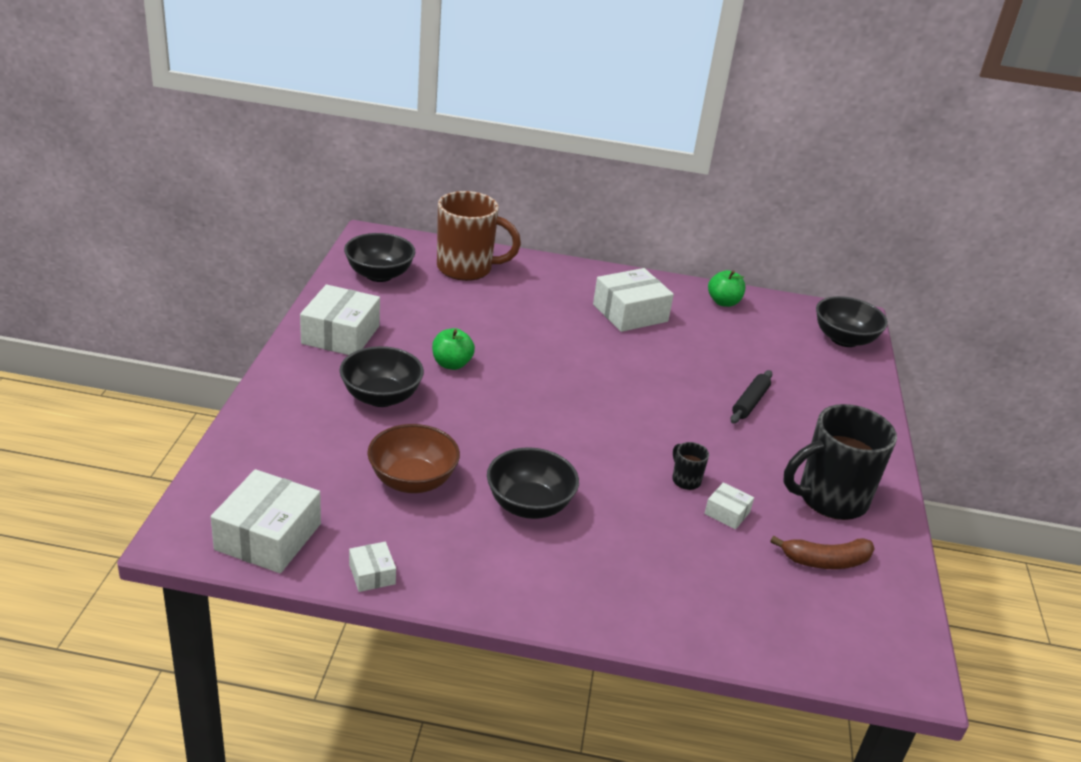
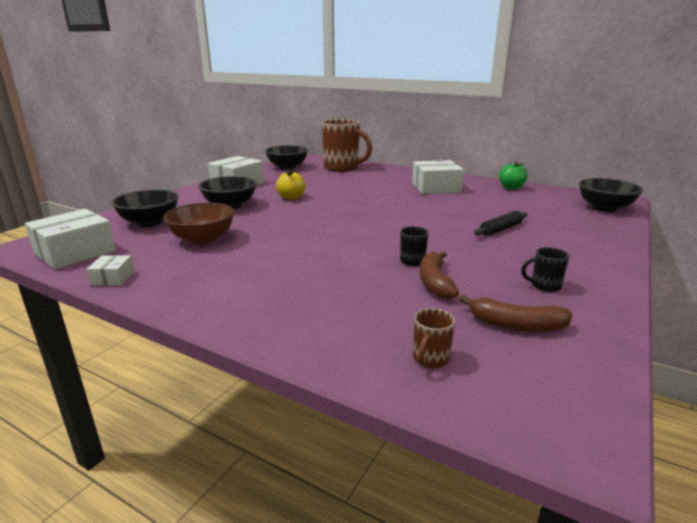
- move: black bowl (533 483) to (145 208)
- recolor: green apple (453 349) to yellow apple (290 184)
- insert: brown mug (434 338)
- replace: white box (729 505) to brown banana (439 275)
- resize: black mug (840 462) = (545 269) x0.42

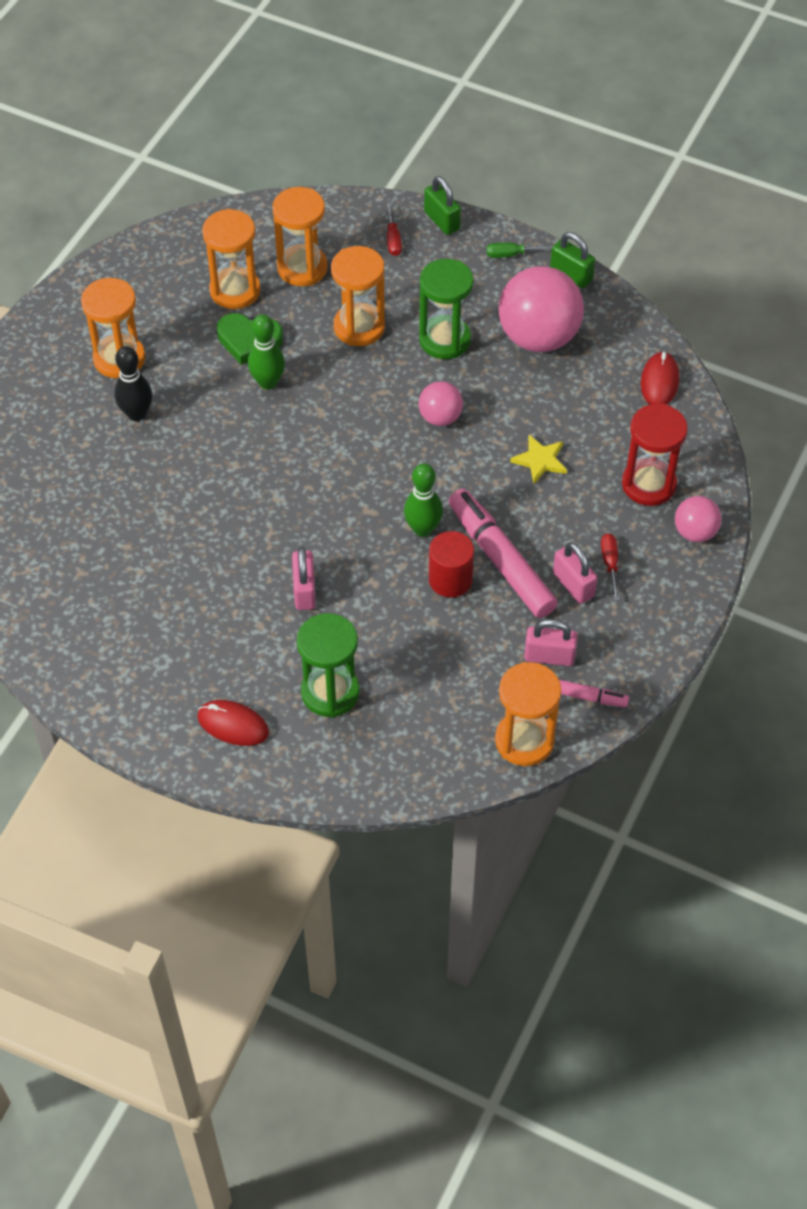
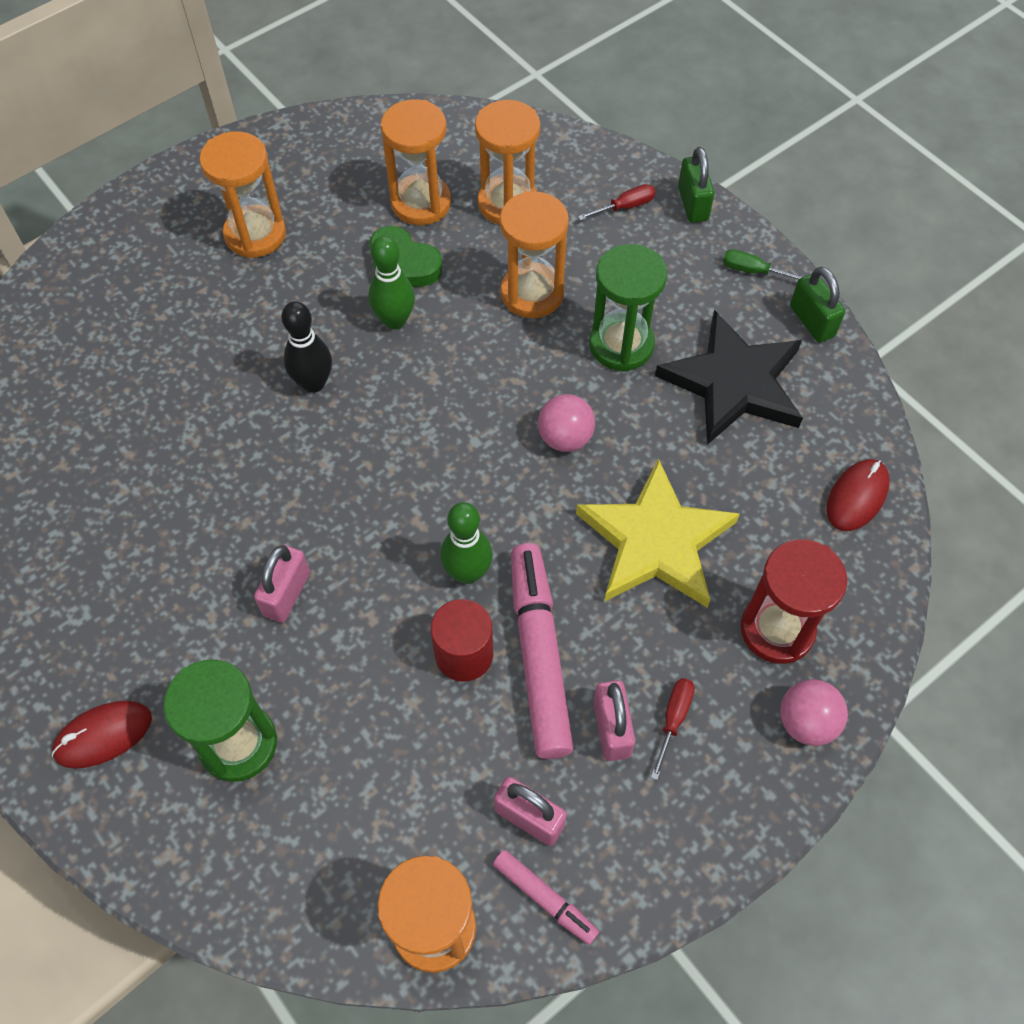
- rotate: red mouse (233 723) = (101 735) 75 degrees counterclockwise
- move: black bowling pin (133 383) to (306 347)
- resize: yellow star (538 459) = (658 533) x2.14
- rotate: red screwdriver (394 229) = (617 202) 135 degrees counterclockwise
- replace: pink ball (541 309) to black star (729 377)

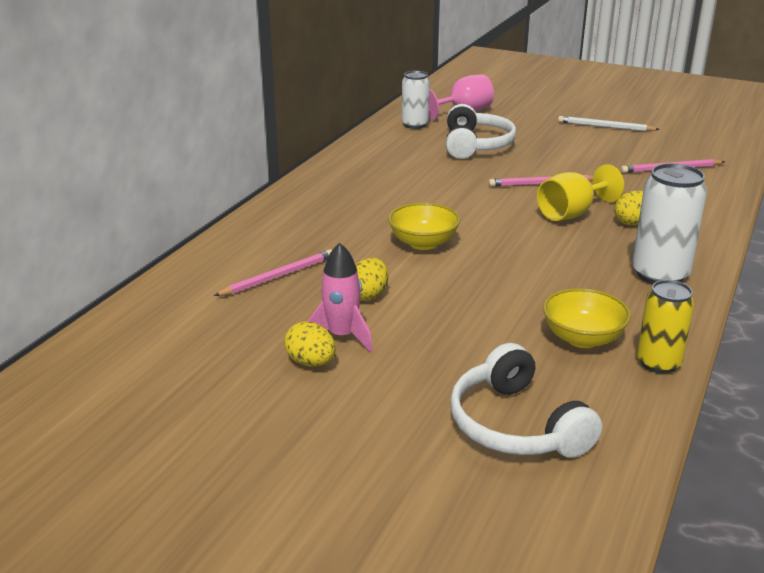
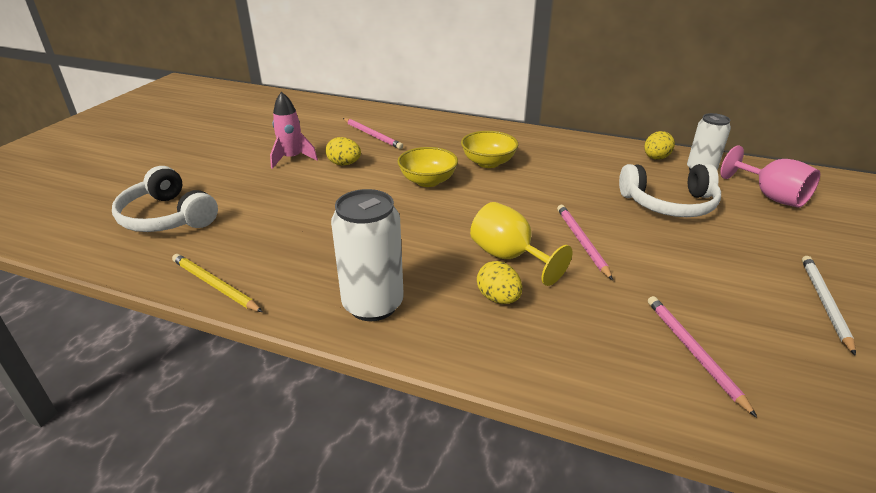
- rotate: white headphones (526 400) = (165 199) 105 degrees counterclockwise
- replace: yellow can (666 327) to yellow pencil (217 283)
- move: yellow bowl (587 318) to (489 149)
- move: yellow egg (310 343) to (659 145)

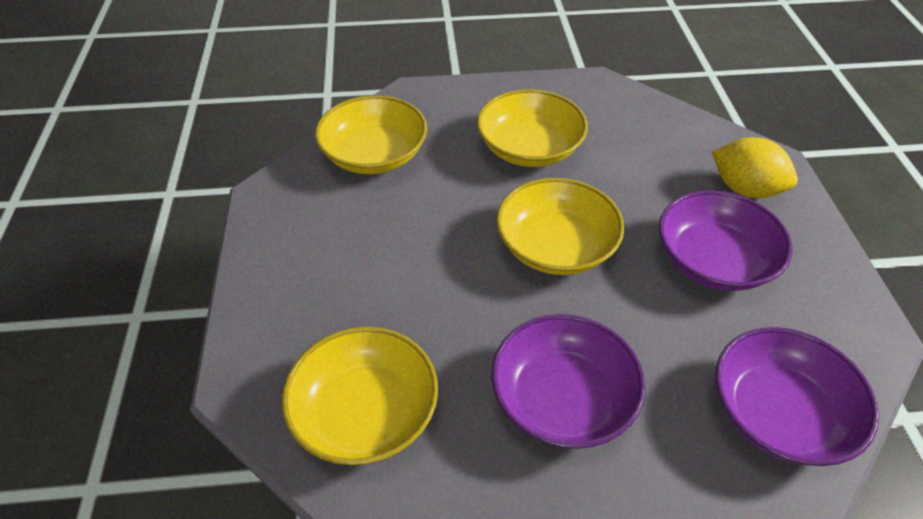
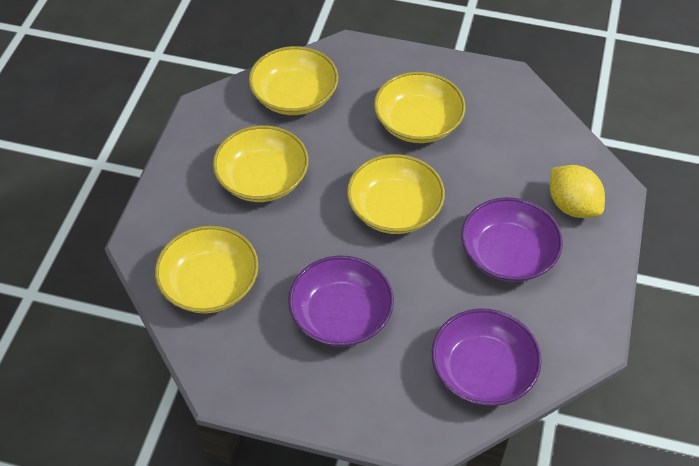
- insert: yellow bowl (261 163)

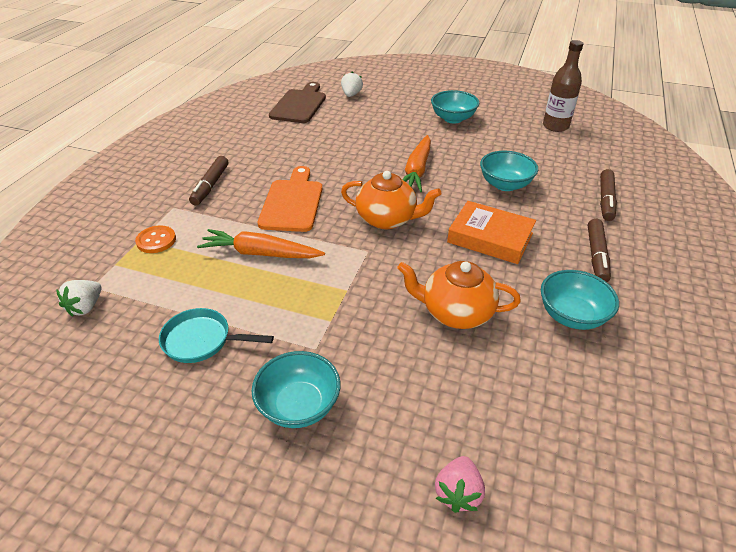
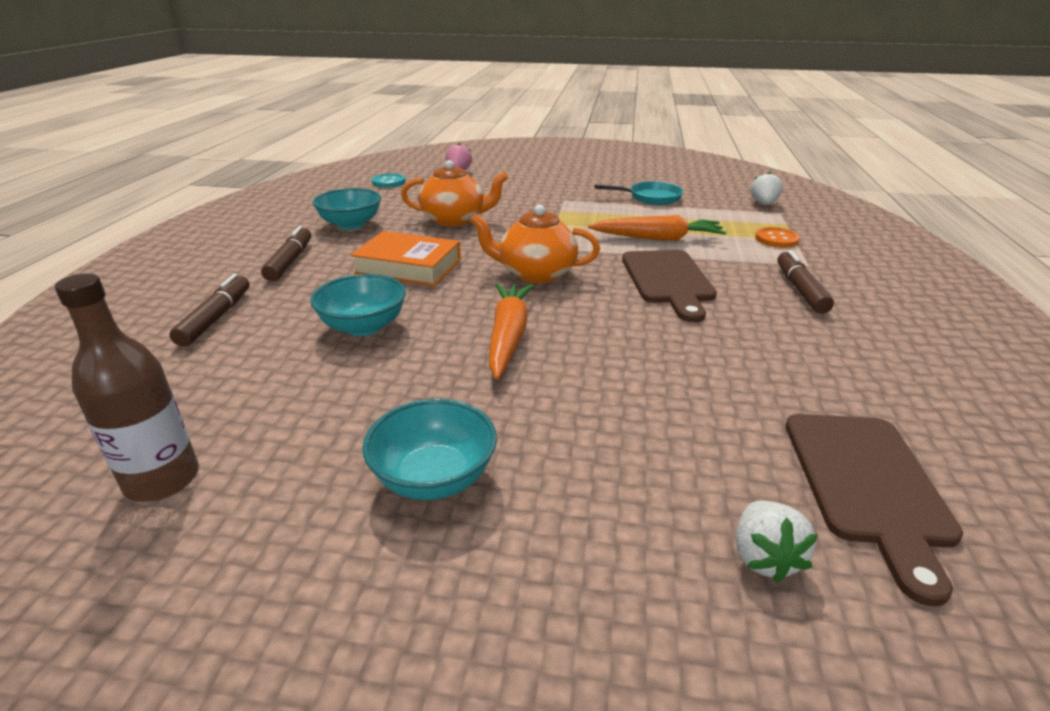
- insert: turquoise button (389 180)
- recolor: orange cutting board (290 199) to brown cutting board (669 286)
- delete: turquoise bowl (296 389)

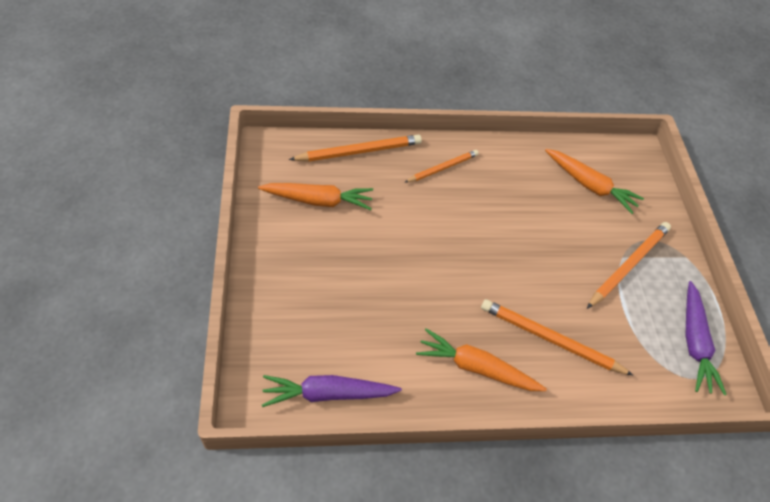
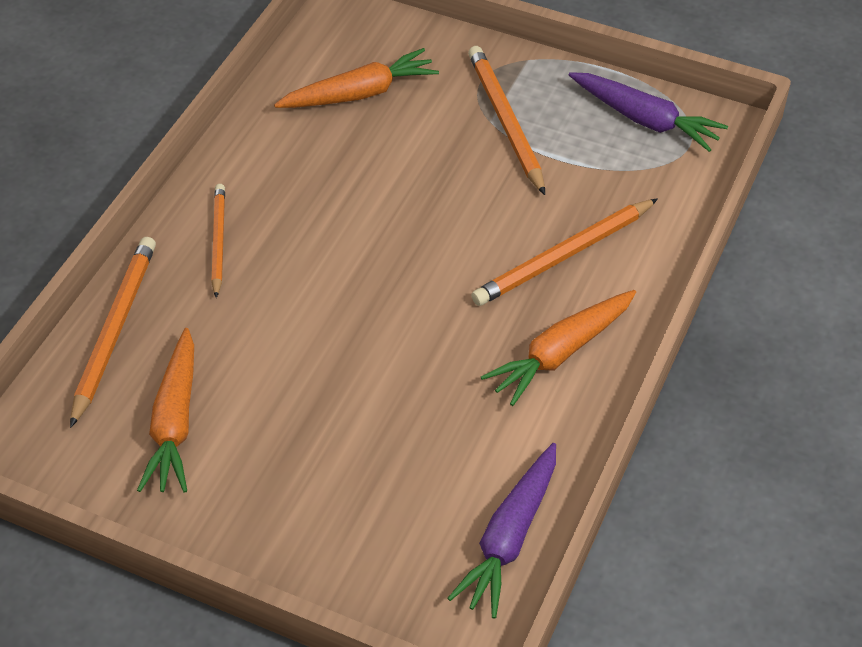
- rotate: orange carrot (315 196) = (165 410) 150 degrees clockwise

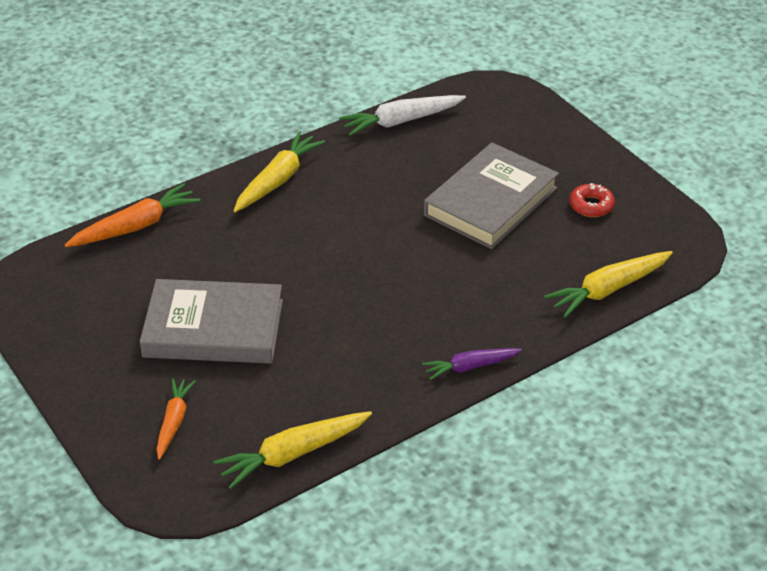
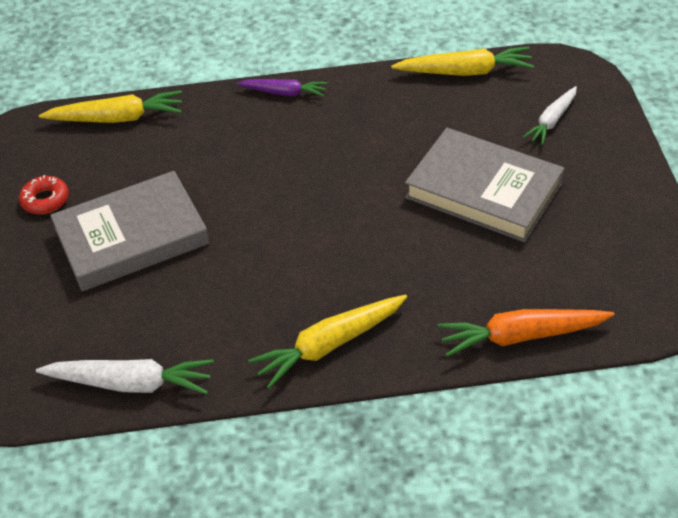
- recolor: orange carrot (176 419) to white carrot (550 115)

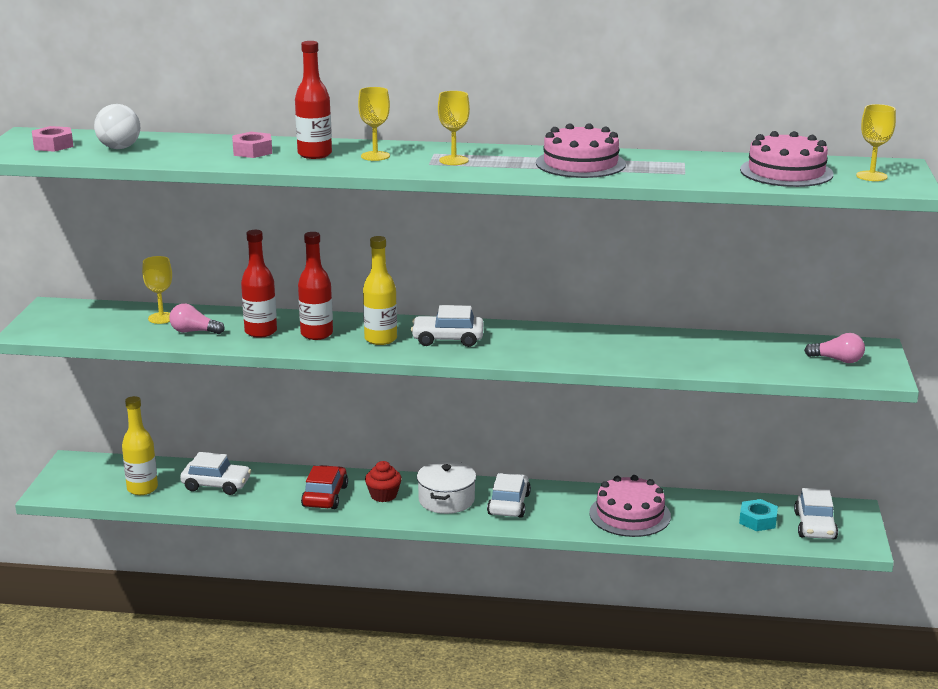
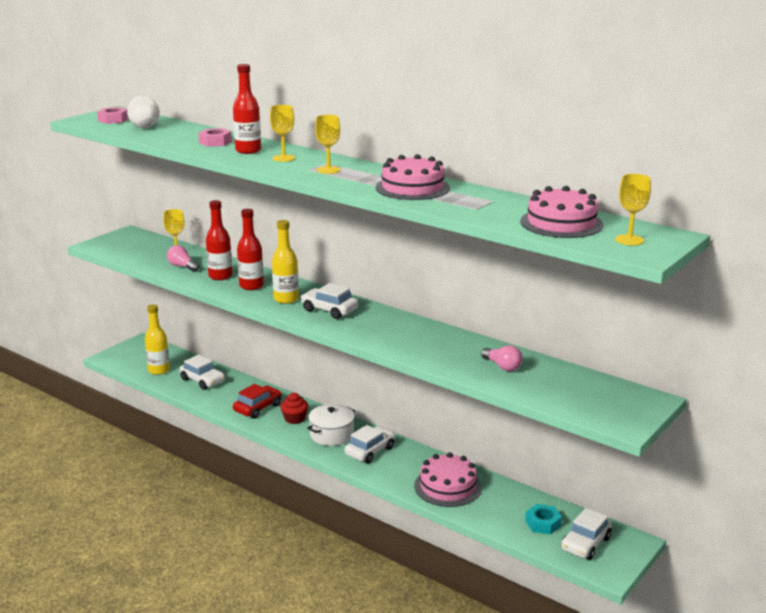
- move: pink light bulb (834 348) to (502 358)

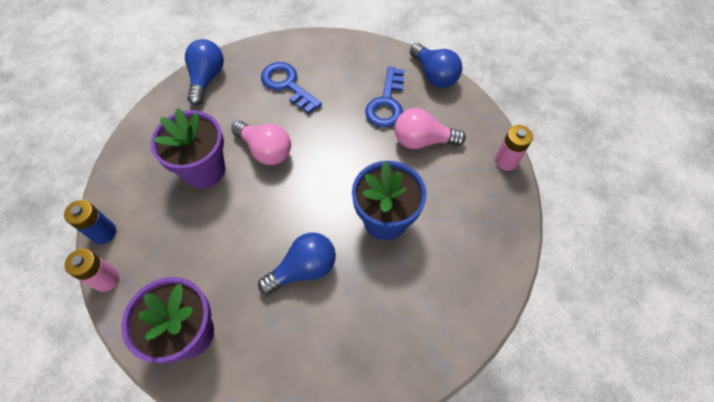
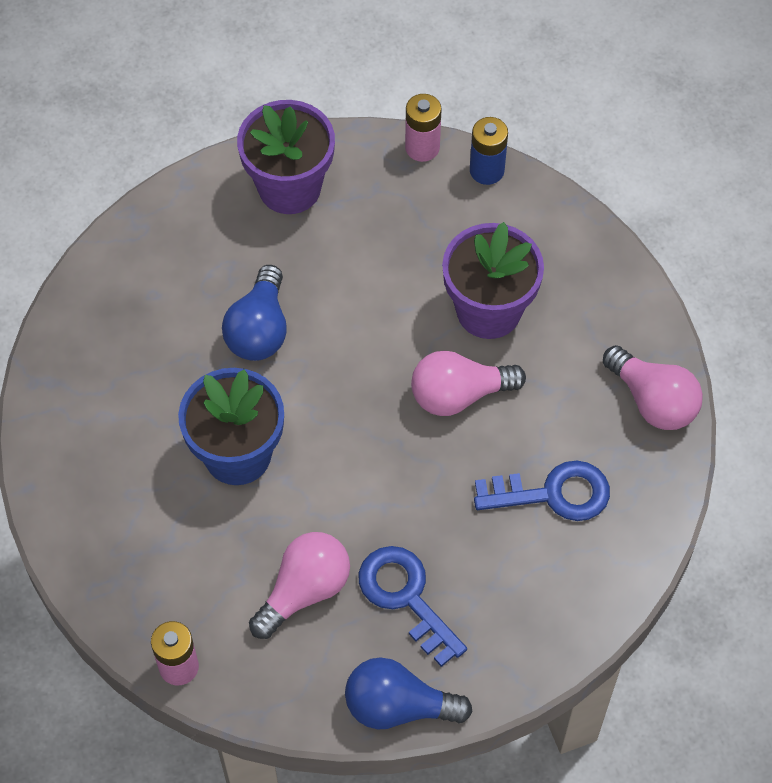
- recolor: blue light bulb (204 72) to pink light bulb (653 387)

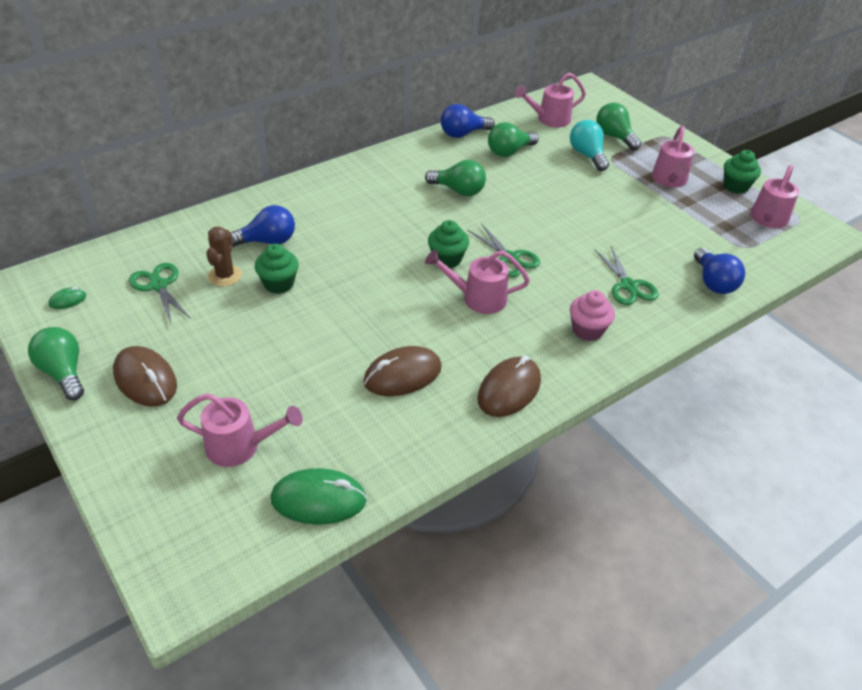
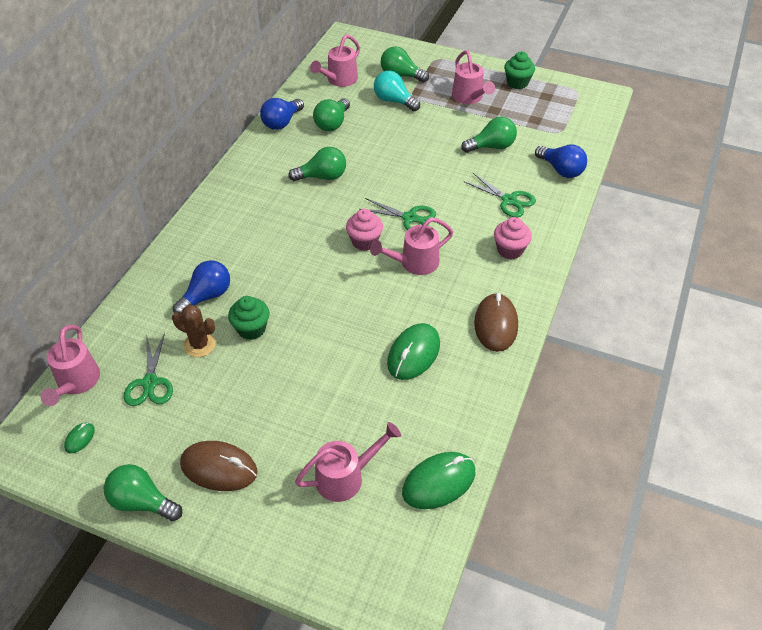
- move: pink watering can (775 196) to (70 365)
- rotate: green scissors (160 293) = (148 369) 120 degrees counterclockwise
- rotate: brown cactus (224 256) = (194 331) 45 degrees counterclockwise
- recolor: green cupcake (448 244) to pink cupcake (364 230)
- recolor: brown mouse (402 371) to green mouse (413 351)
- insert: green light bulb (489 135)

